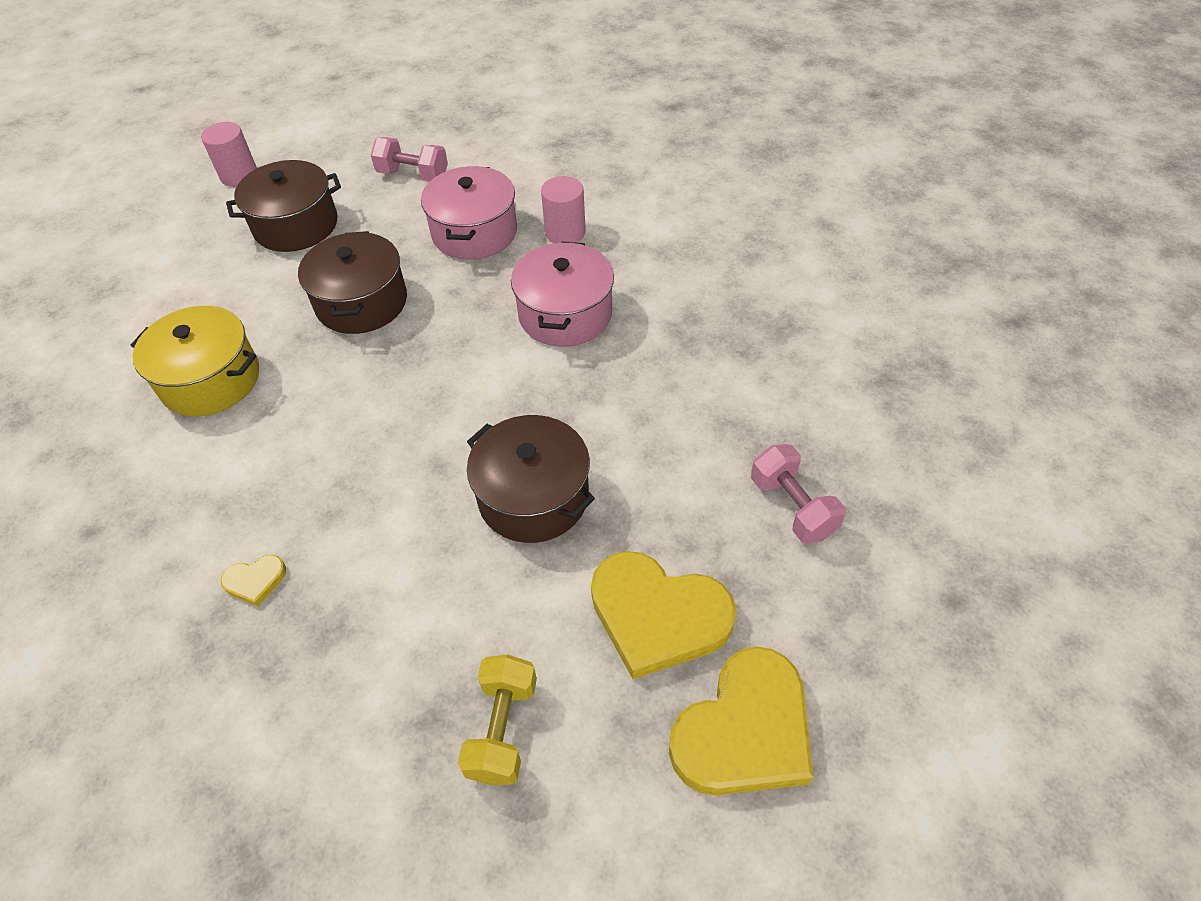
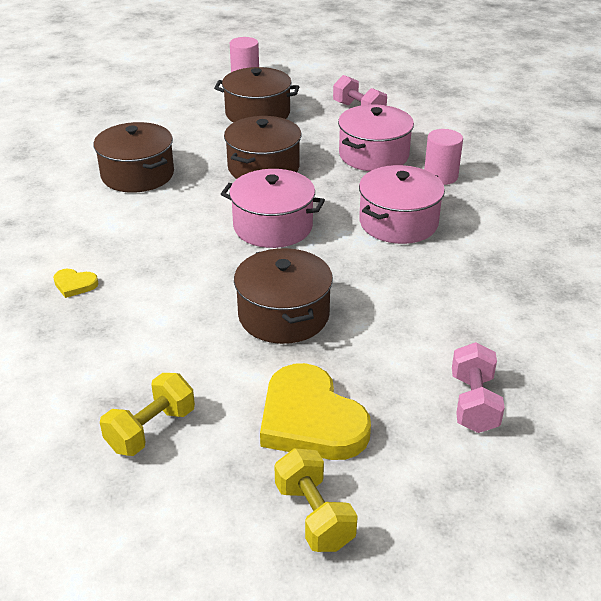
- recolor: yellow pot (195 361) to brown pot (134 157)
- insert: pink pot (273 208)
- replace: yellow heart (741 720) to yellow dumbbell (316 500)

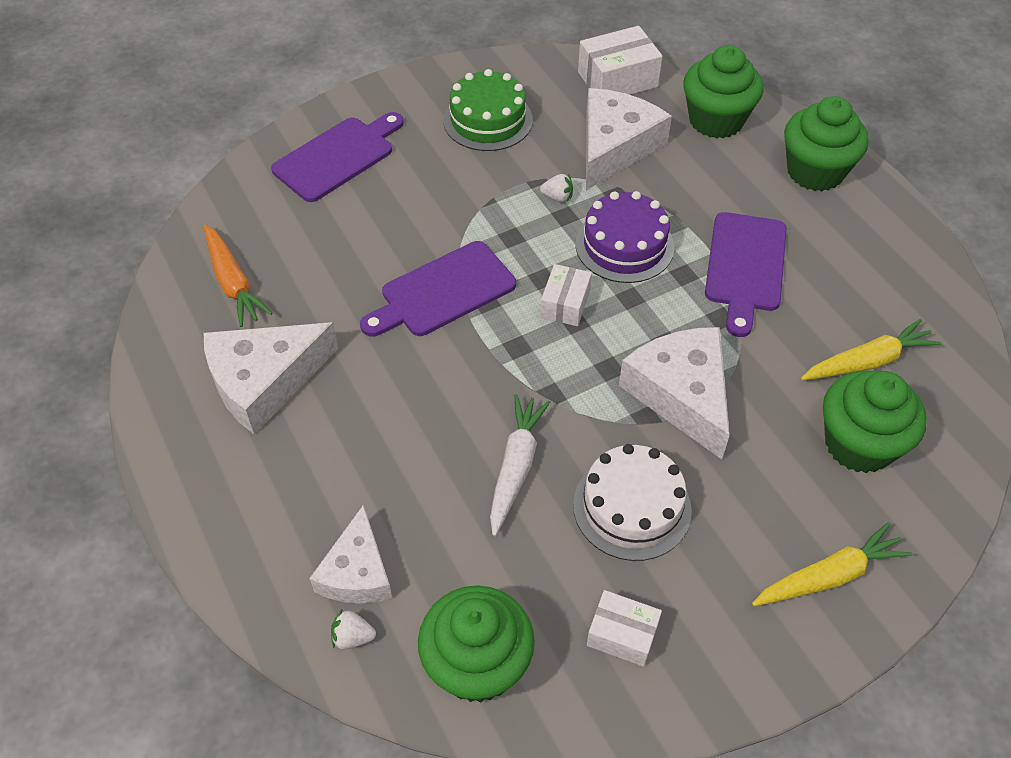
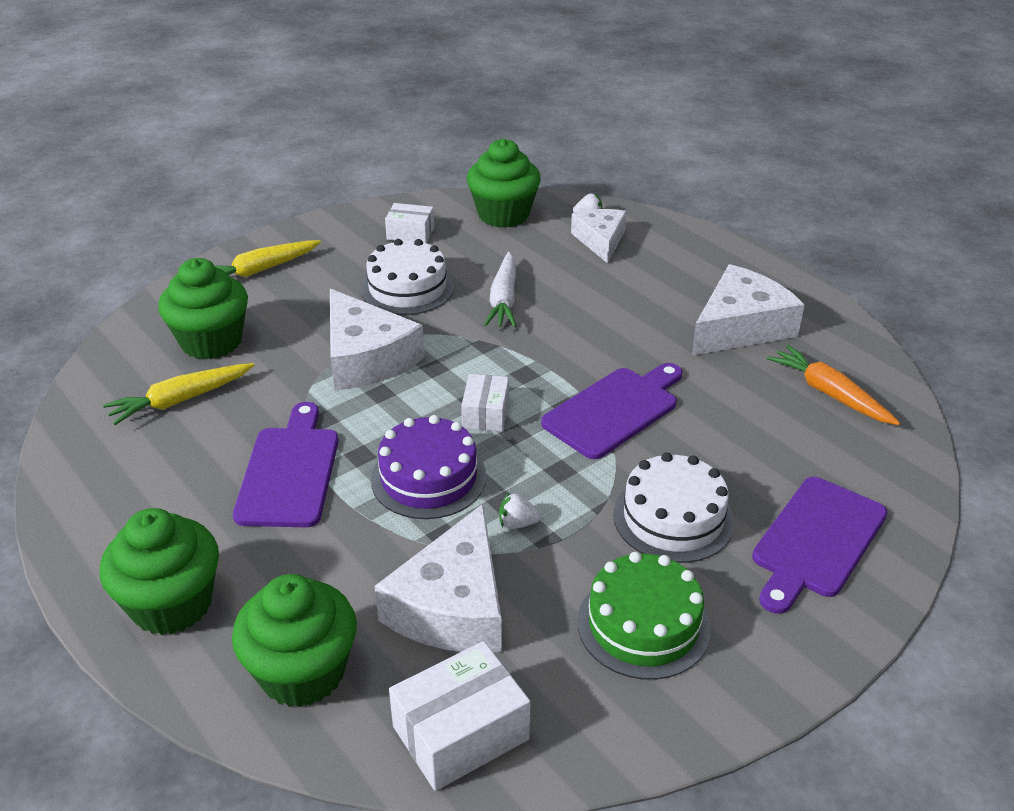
- insert: white cake (673 507)

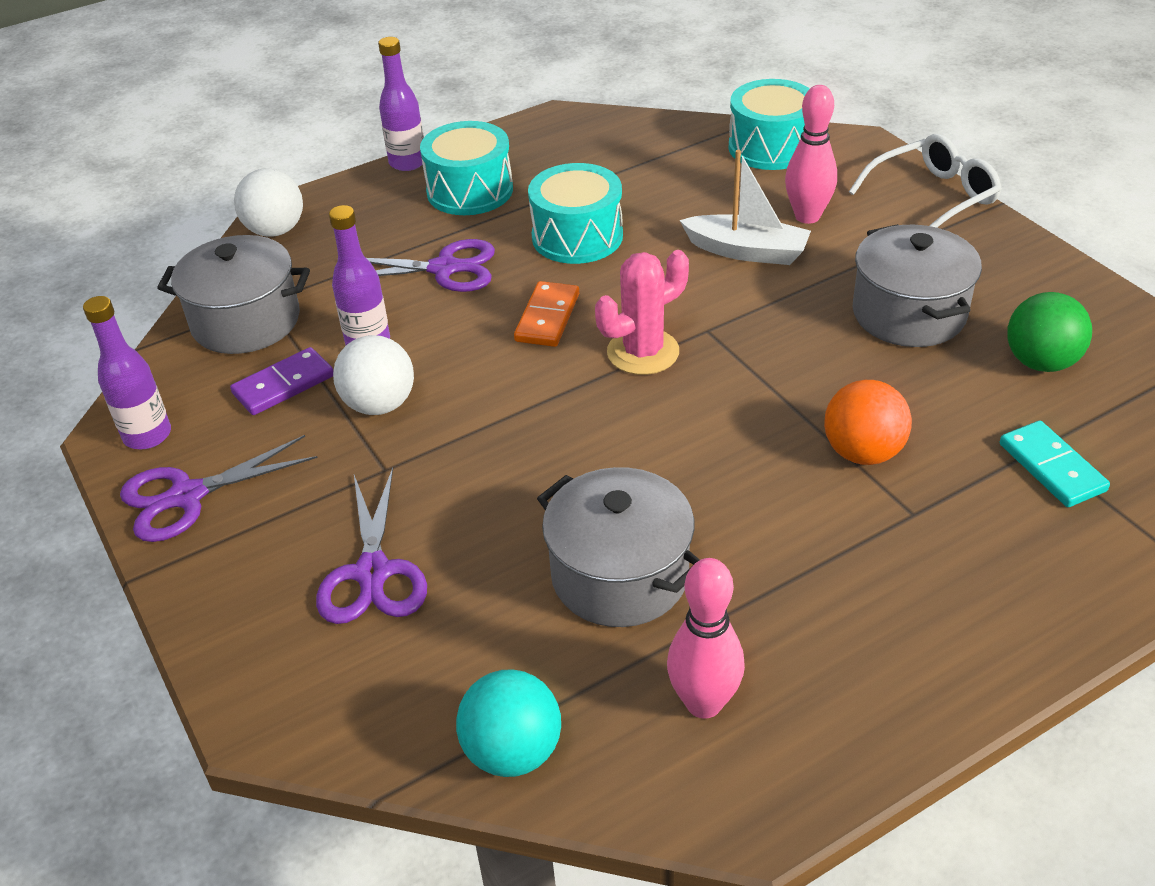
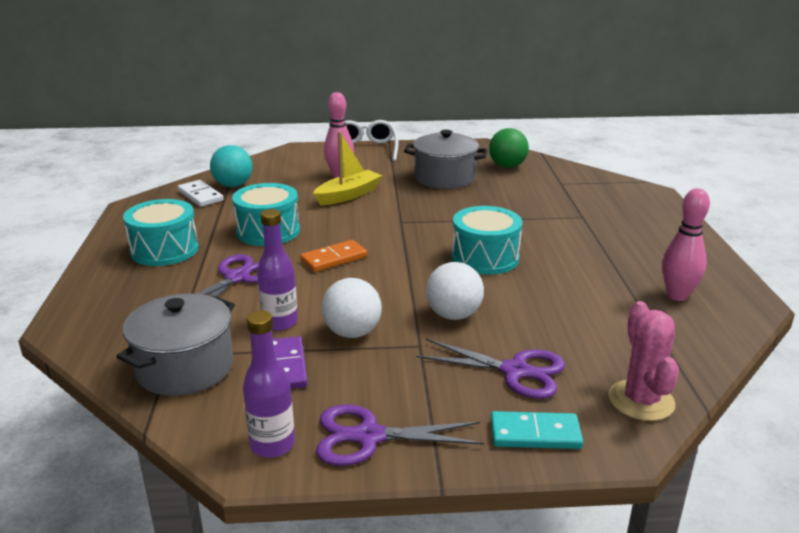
- insert: white domino (200 193)
- move: turquoise ball (508 723) to (231 166)
- rotate: orange domino (546 314) = (333 256) 75 degrees counterclockwise
- recolor: white boat (745 207) to yellow boat (347 168)
- rotate: purple scissors (219 488) = (400 435) 90 degrees clockwise
- move: white ball (268 202) to (455 291)
- move: turquoise drum (769 124) to (487 240)
- move: turquoise domino (1055 464) to (537 430)
- move: pink cactus (642 312) to (644 361)
- delete: purple bottle (401 104)
- delete: grey pot (618 547)
- delete: orange ball (868 422)

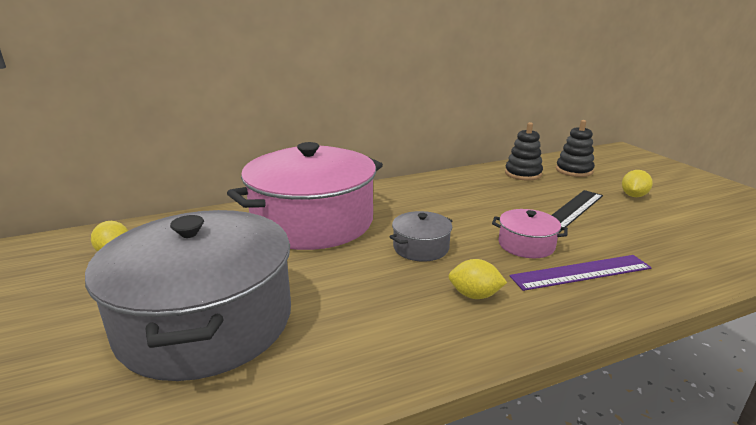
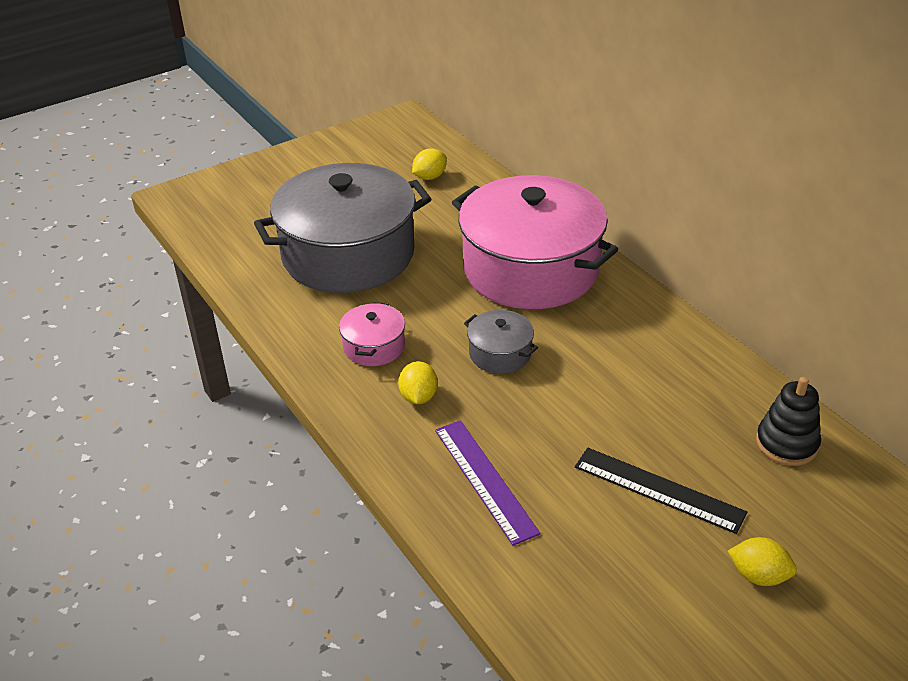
- move: pink pot (530 233) to (372 334)
- delete: black stacking toy (575 148)

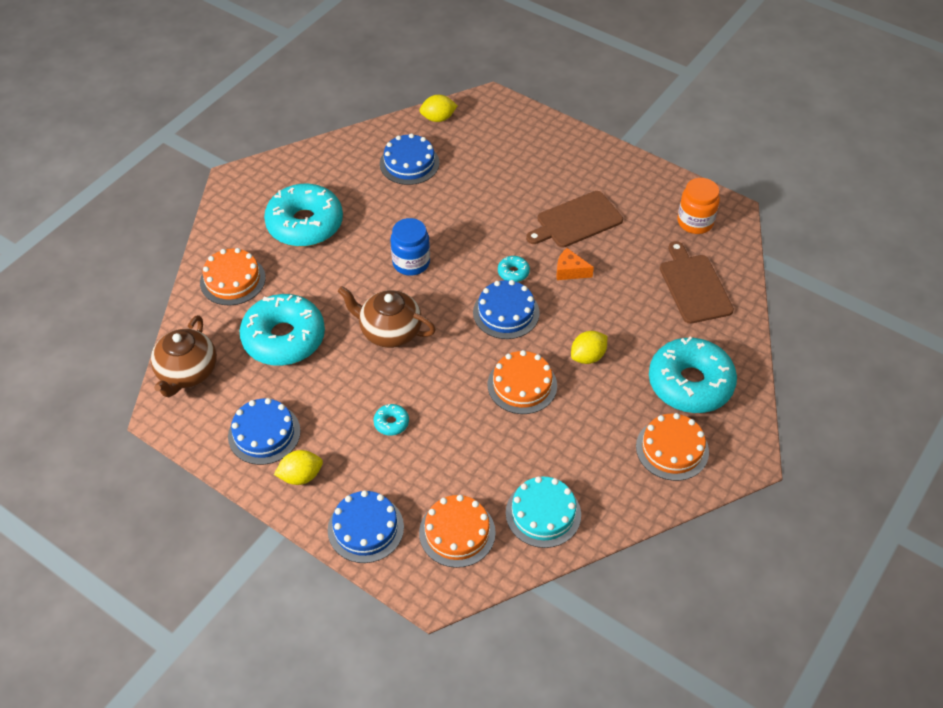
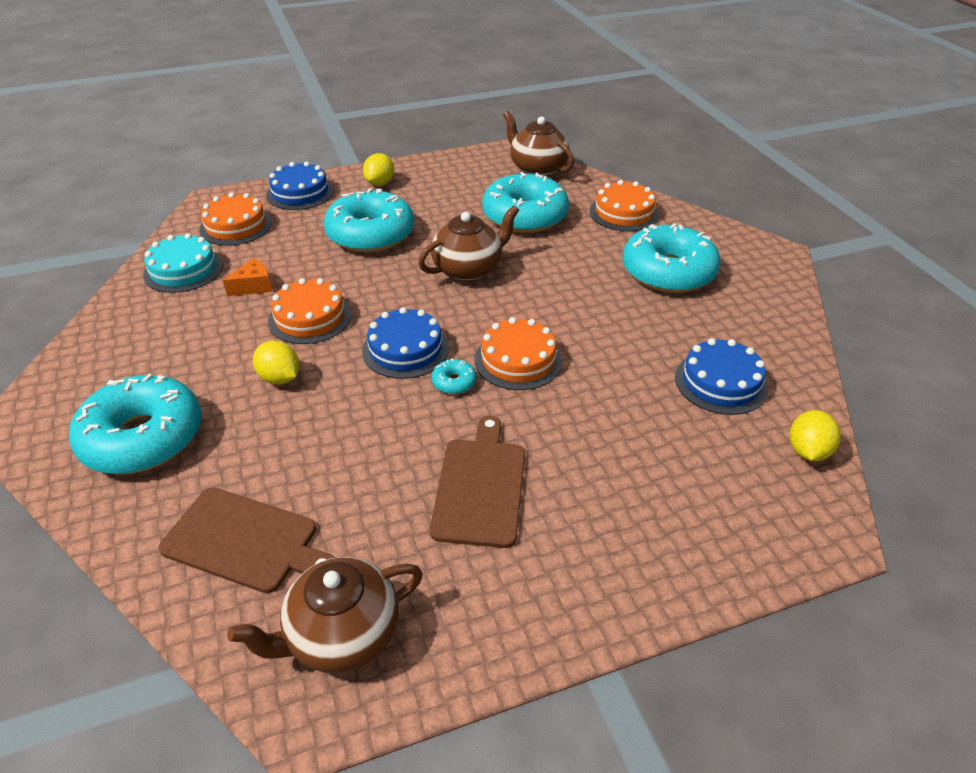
- move: orange cheese (575 264) to (247 277)
- replace: orange jar (699 206) to brown teapot (325 615)
- rotate: yellow lemon (589 347) = (276 362) 45 degrees counterclockwise
- resize: turquoise donut (391 420) = (369 220) x2.49
- move: orange cake (672 447) to (518 353)
- delete: blue cake (264 431)
- delete: blue jar (410 247)

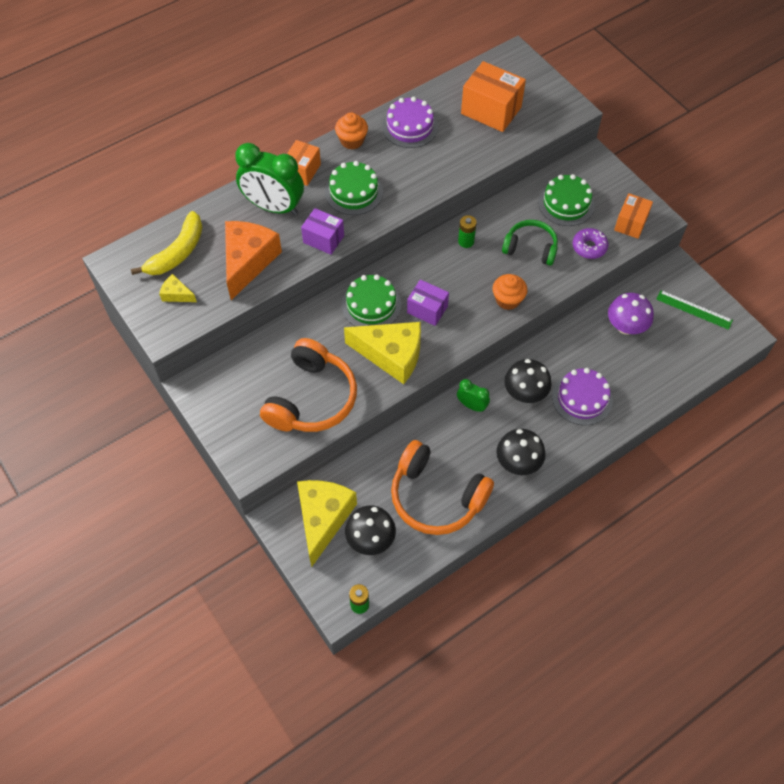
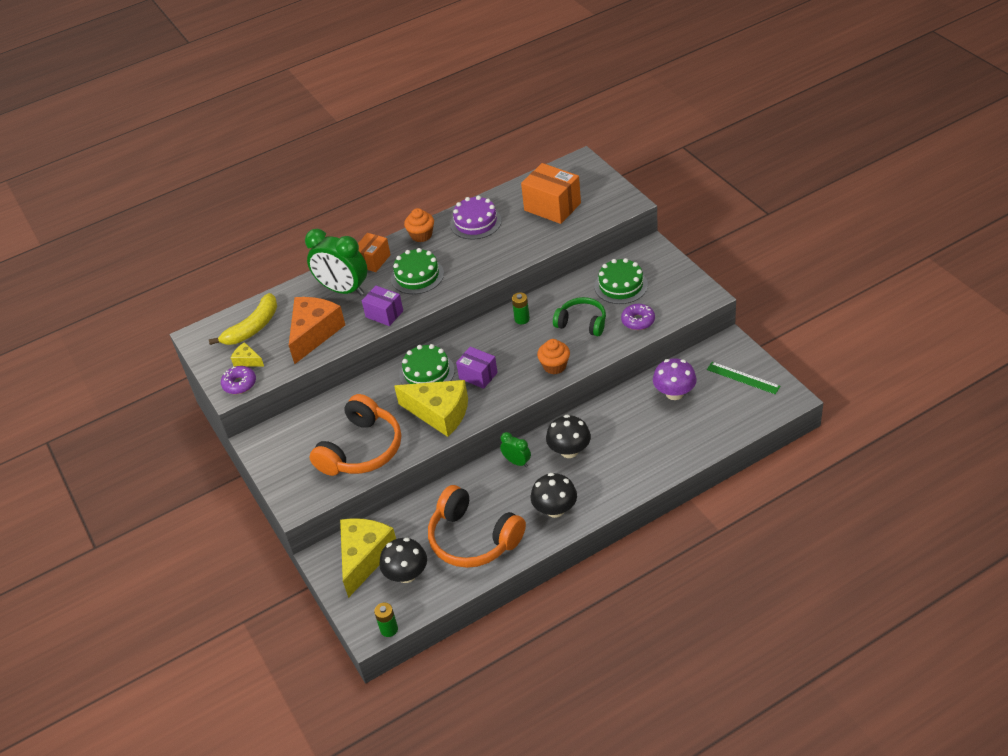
- insert: purple donut (238 380)
- delete: purple cake (582 396)
- delete: orange box (633 216)

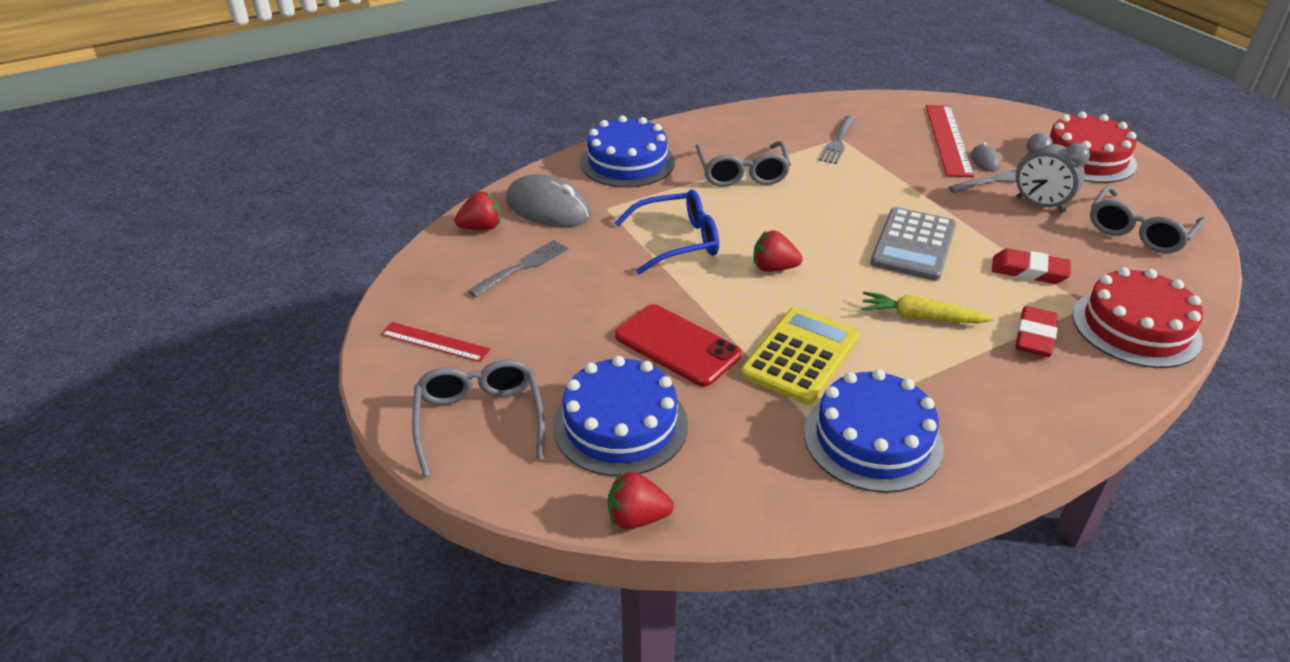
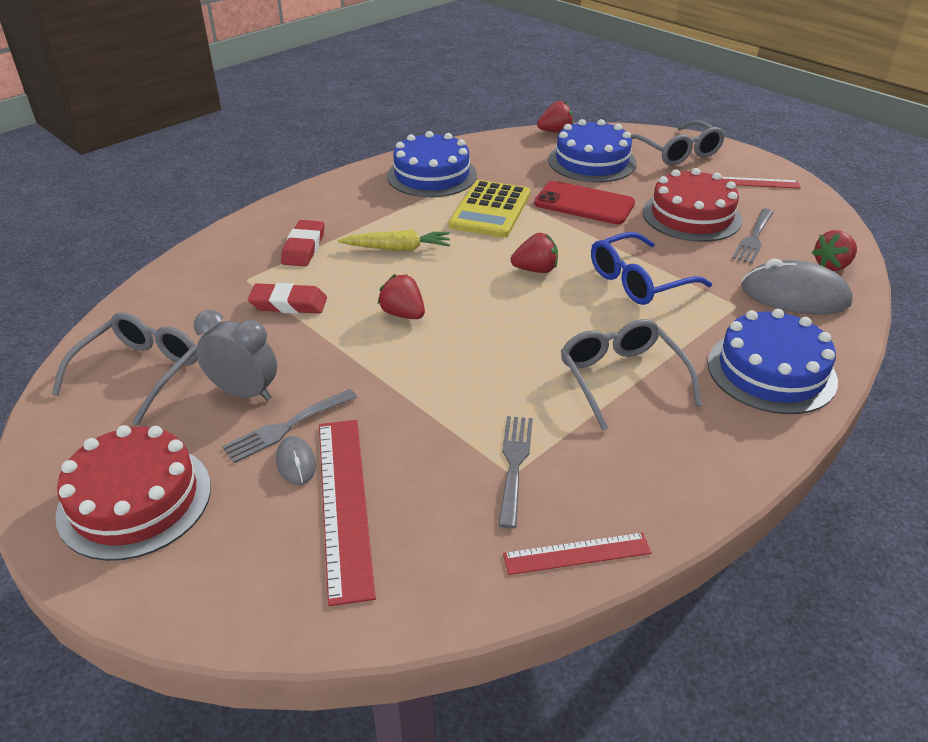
- replace: grey calculator (913 244) to red strawberry (401 296)
- insert: red ruler (577 553)
- move: red cake (1137 317) to (692 205)

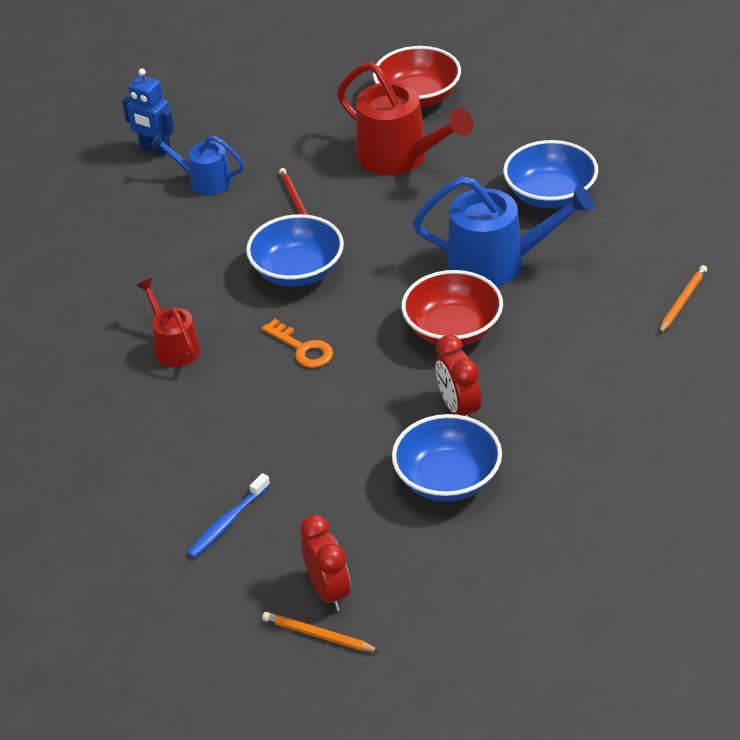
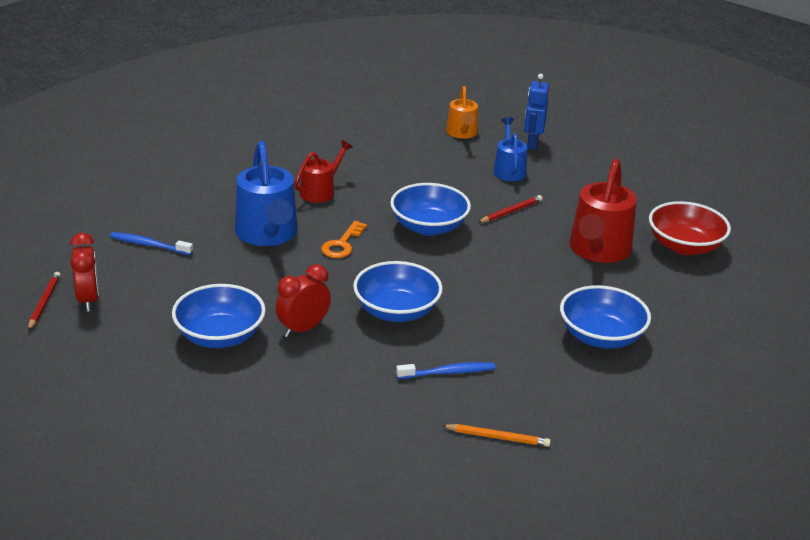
- recolor: orange pencil (321 632) to red pencil (44 301)
- rotate: red clock (325 563) = (84 272) 60 degrees counterclockwise
- move: blue watering can (504 231) to (266 193)
- recolor: red bowl (452 308) to blue bowl (398 291)
- insert: blue toothbrush (445 370)
- insert: orange watering can (462 112)

